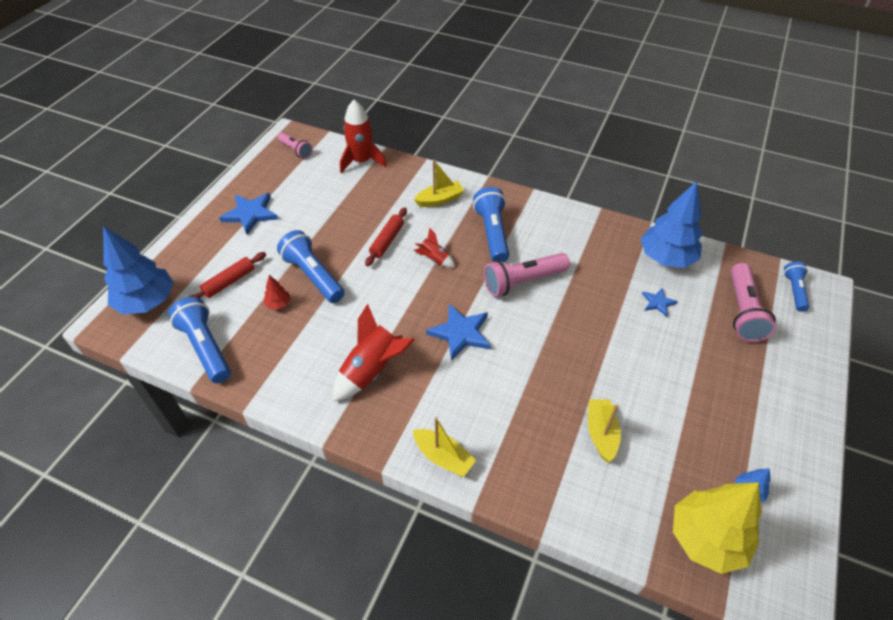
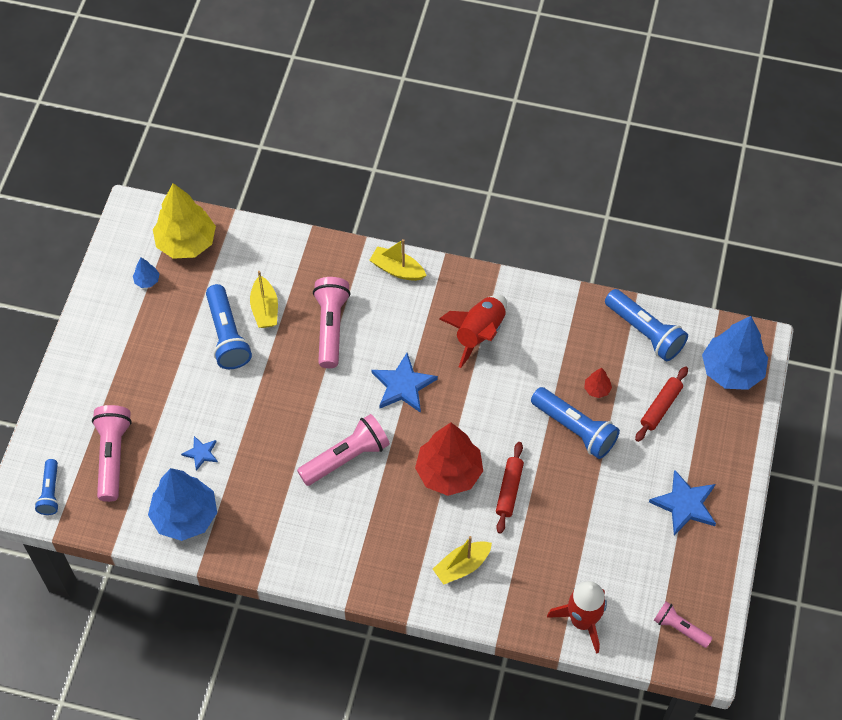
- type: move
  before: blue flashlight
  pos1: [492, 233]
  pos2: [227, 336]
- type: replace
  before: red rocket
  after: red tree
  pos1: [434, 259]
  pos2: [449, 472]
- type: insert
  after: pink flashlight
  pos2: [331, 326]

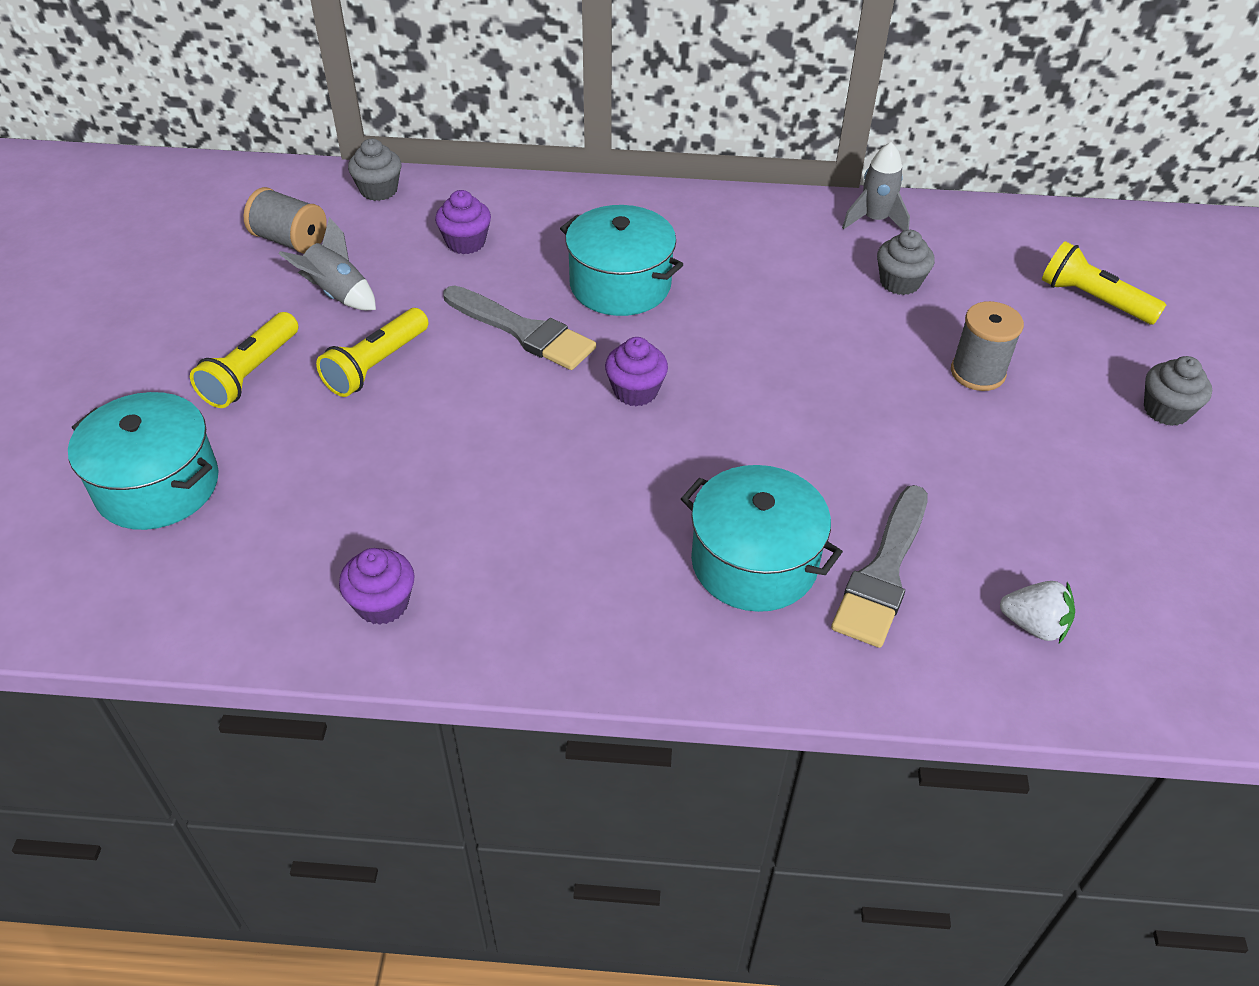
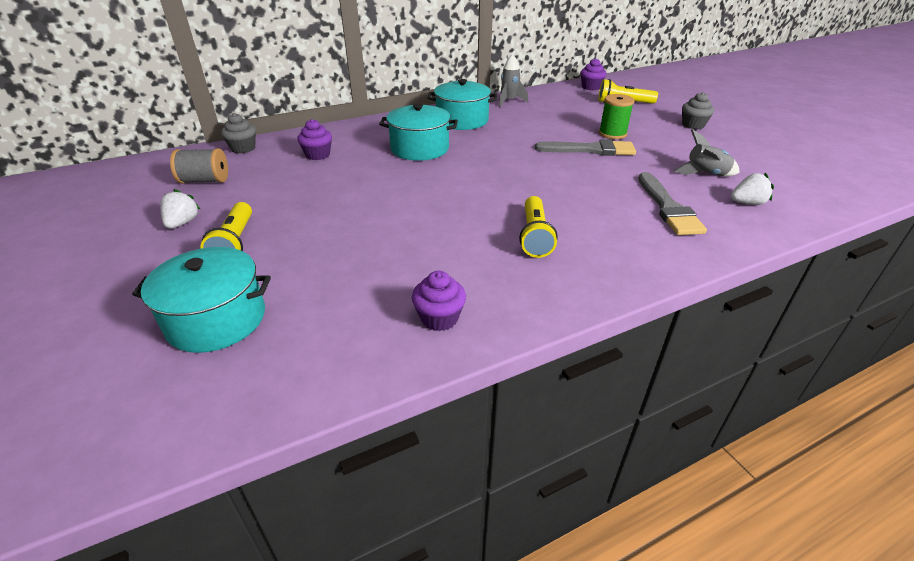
- type: move
  before: grey rocket
  pos1: [338, 294]
  pos2: [705, 174]
- type: delete
  before: grey cupcake
  pos1: [899, 282]
- type: move
  before: grey brush
  pos1: [523, 331]
  pos2: [590, 150]
- type: recolor
  before: grey spool
  after: green spool
  pos1: [977, 373]
  pos2: [612, 134]
- type: move
  before: yellow flashlight
  pos1: [376, 365]
  pos2: [534, 236]
- type: move
  before: purple cupcake
  pos1: [635, 391]
  pos2: [591, 87]
- type: move
  before: turquoise pot
  pos1: [754, 562]
  pos2: [462, 120]
- type: insert
  after: white strawberry
  pos2: [182, 223]

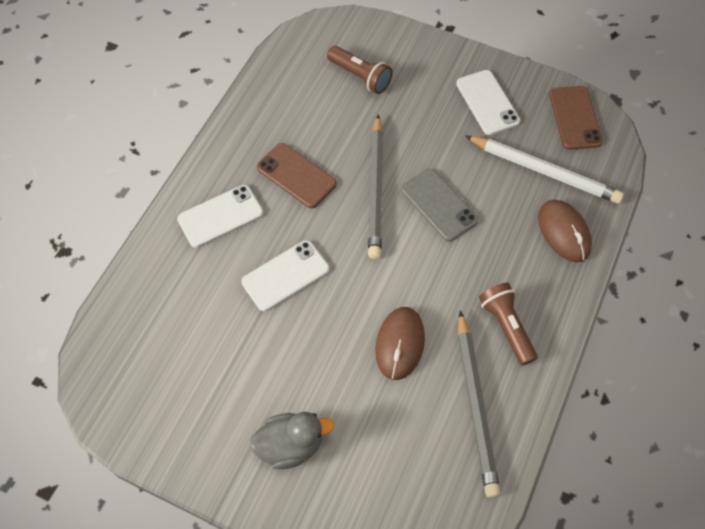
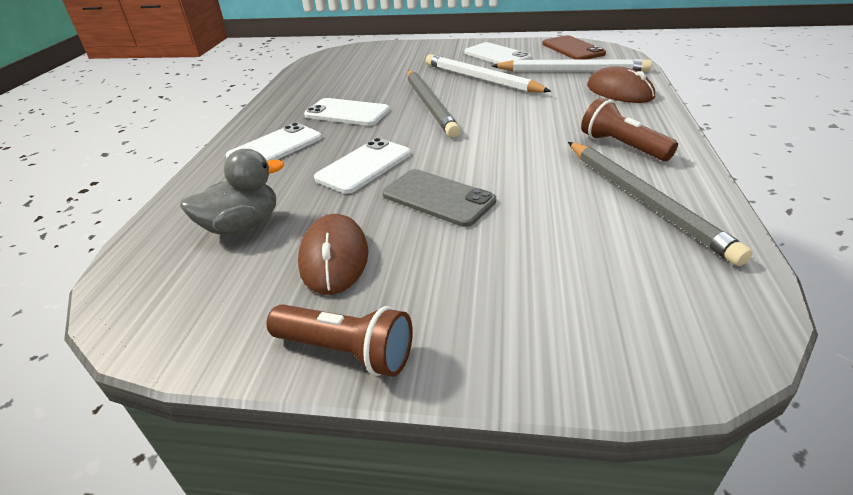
- type: move
  before: brown flashlight
  pos1: [360, 76]
  pos2: [346, 351]
- type: recolor
  before: brown phone
  after: white phone
  pos1: [296, 176]
  pos2: [347, 113]
- type: move
  before: grey phone
  pos1: [439, 205]
  pos2: [438, 198]
- type: move
  before: brown mouse
  pos1: [399, 344]
  pos2: [334, 258]
- type: move
  before: grey duck
  pos1: [291, 445]
  pos2: [242, 226]
- type: insert
  after: white pencil
  pos2: [480, 79]

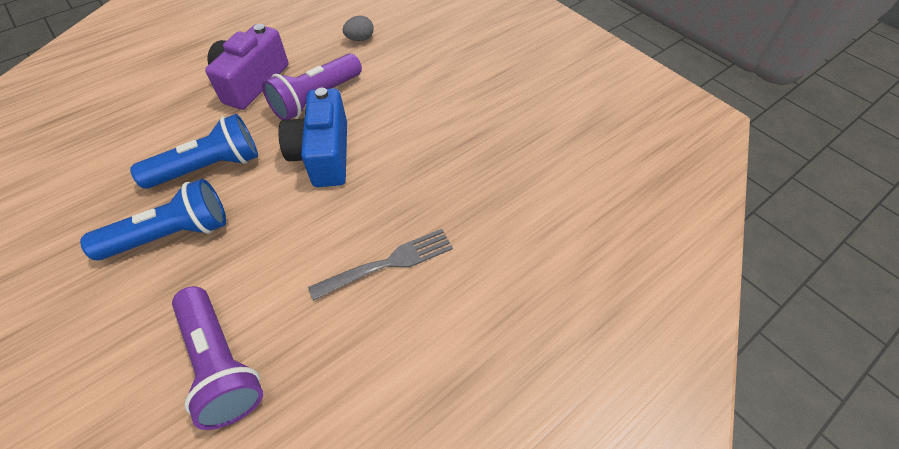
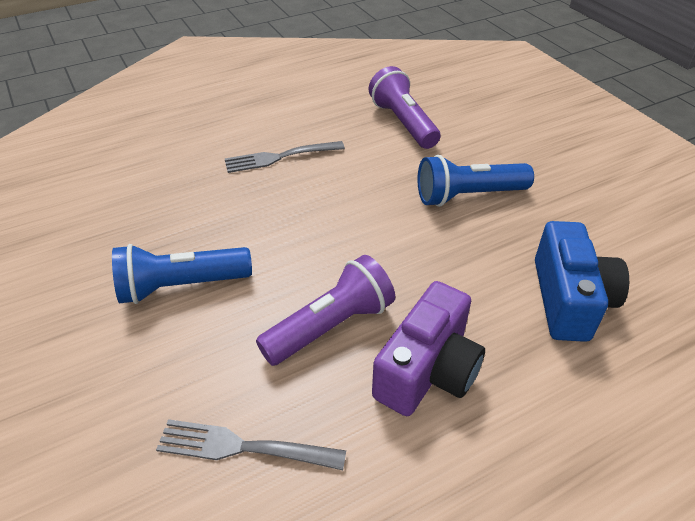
- type: replace
  before: grey egg
  after: grey fork
  pos1: [360, 39]
  pos2: [244, 447]
- type: move
  before: blue camera
  pos1: [323, 154]
  pos2: [569, 299]
- type: move
  before: blue flashlight
  pos1: [209, 167]
  pos2: [181, 286]

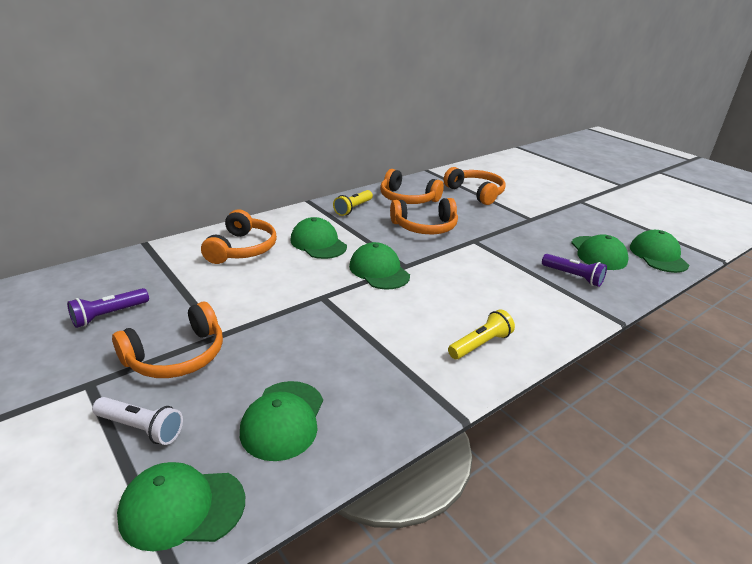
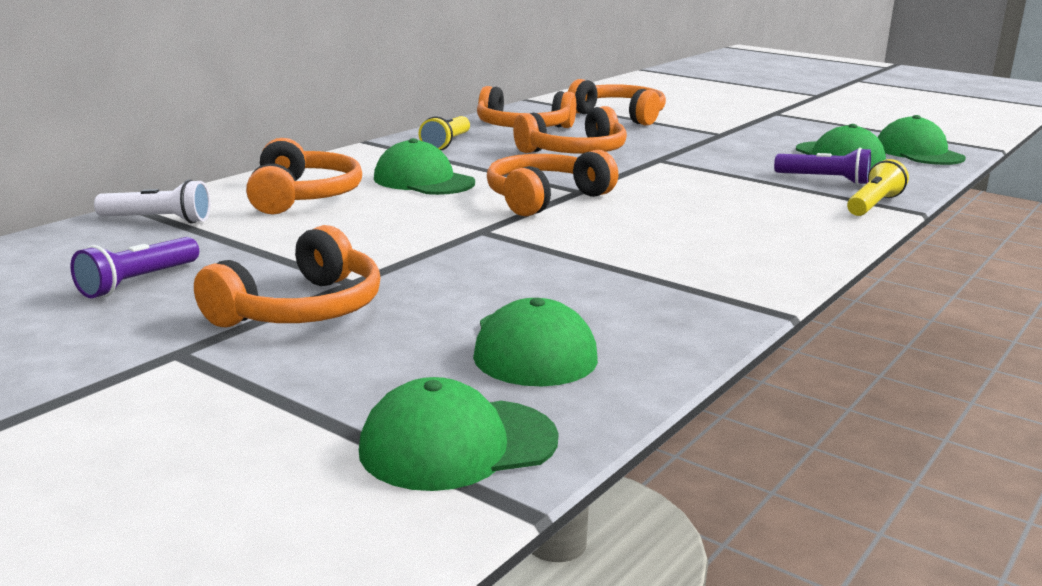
- type: replace
  before: green cap
  after: orange headphones
  pos1: [379, 271]
  pos2: [544, 198]
- type: move
  before: yellow flashlight
  pos1: [480, 344]
  pos2: [873, 205]
- type: move
  before: white flashlight
  pos1: [141, 428]
  pos2: [158, 220]

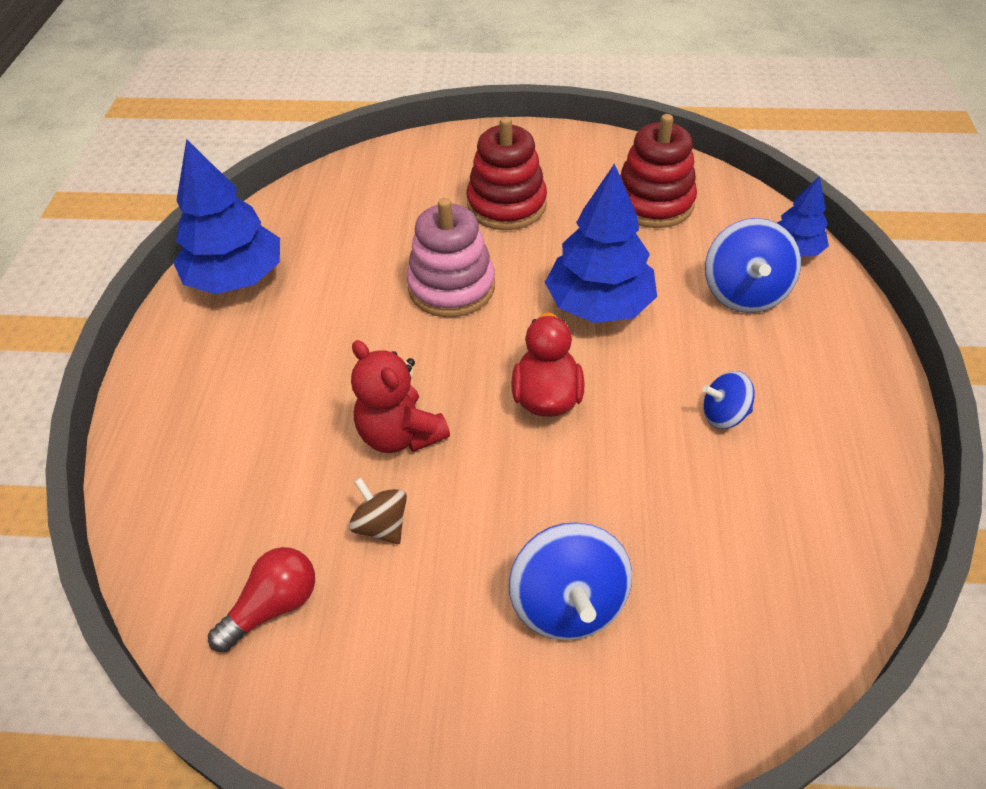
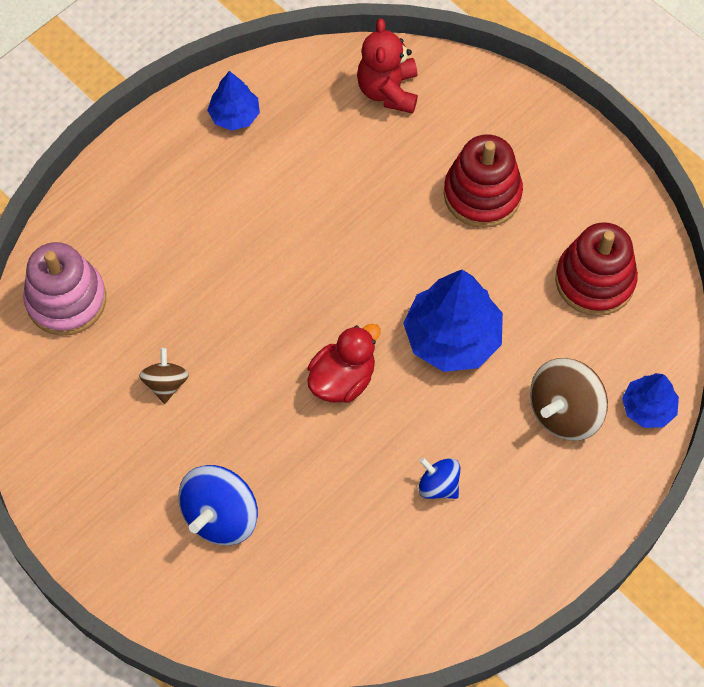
- type: resize
  before: blue tree
  pos1: [236, 278]
  pos2: [234, 115]
  scale: 0.56
- type: move
  before: pink stacking toy
  pos1: [451, 287]
  pos2: [66, 300]
- type: recolor
  before: blue spinning top
  after: brown spinning top
  pos1: [744, 293]
  pos2: [564, 411]
- type: move
  before: red teddy bear
  pos1: [400, 434]
  pos2: [388, 91]
- type: delete
  before: red light bulb
  pos1: [273, 606]

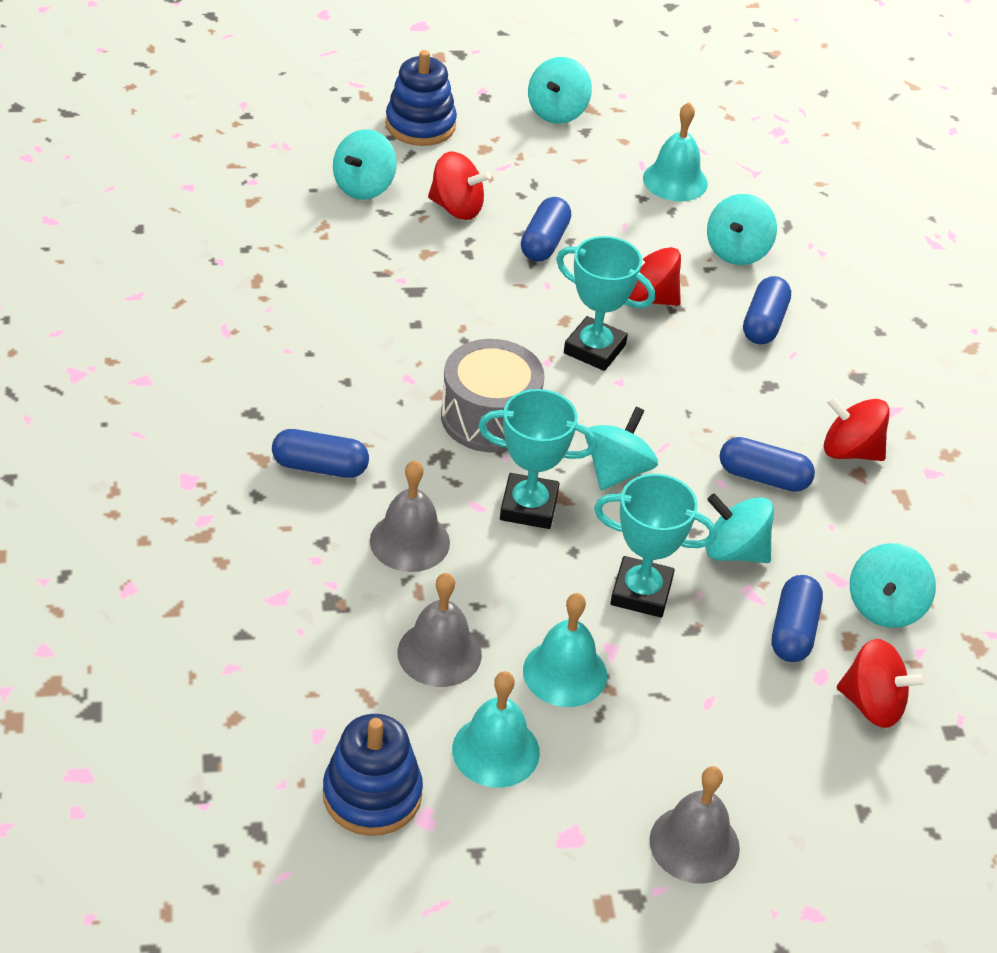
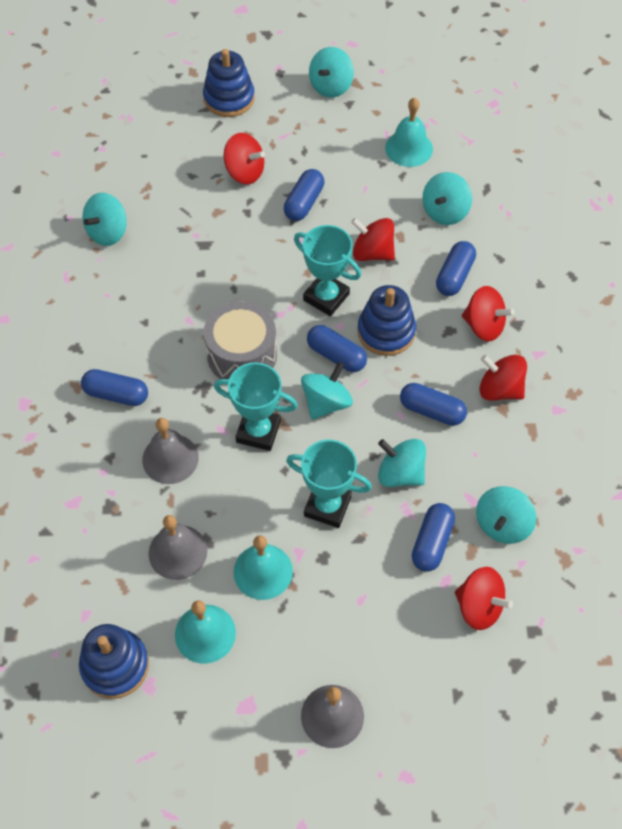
- type: move
  before: turquoise spinning top
  pos1: [364, 187]
  pos2: [108, 232]
- type: insert
  after: blue stacking toy
  pos2: [386, 332]
- type: insert
  after: red spinning top
  pos2: [484, 326]
- type: insert
  after: blue capsule
  pos2: [336, 355]

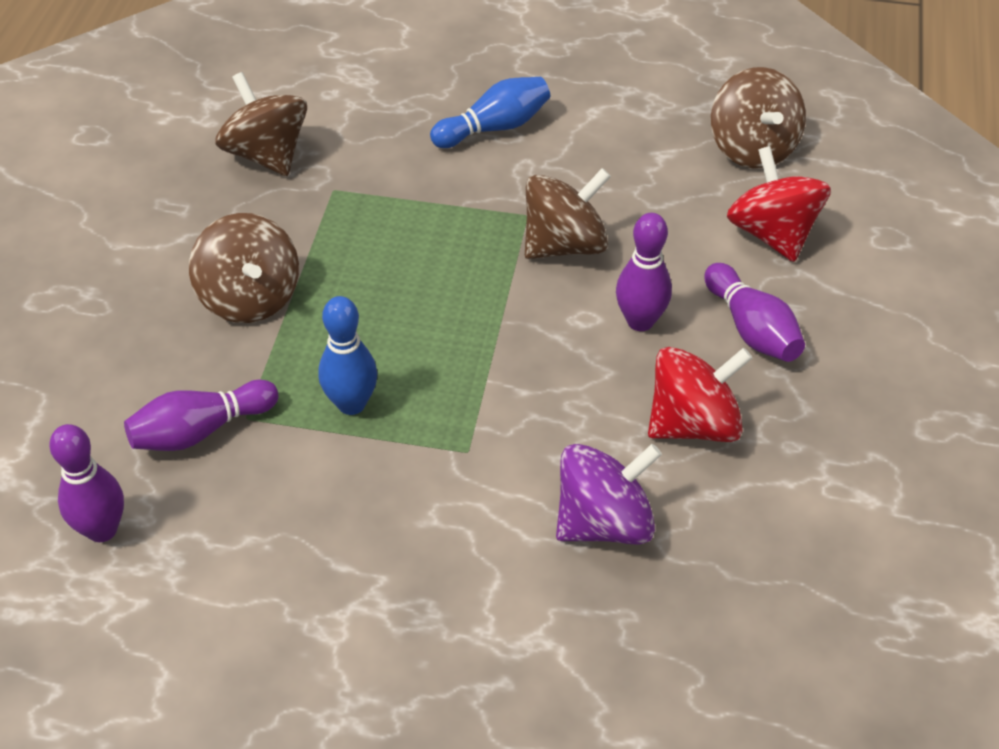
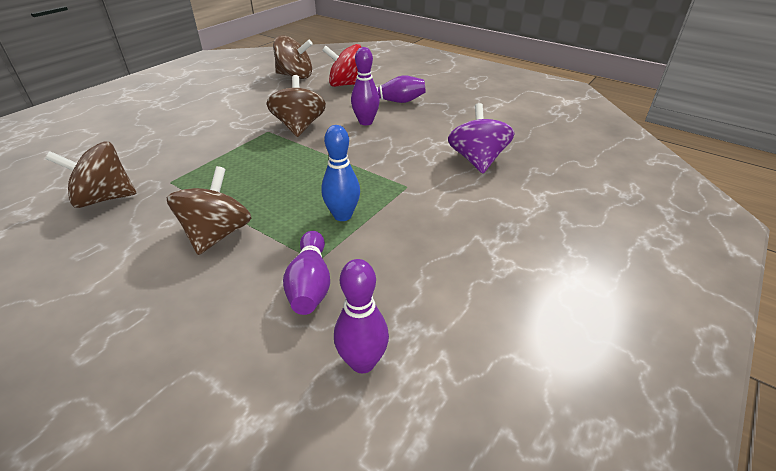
- type: delete
  before: blue bowling pin
  pos1: [494, 127]
- type: rotate
  before: brown spinning top
  pos1: [250, 298]
  pos2: [217, 234]
  turn: -75
- type: delete
  before: red spinning top
  pos1: [693, 423]

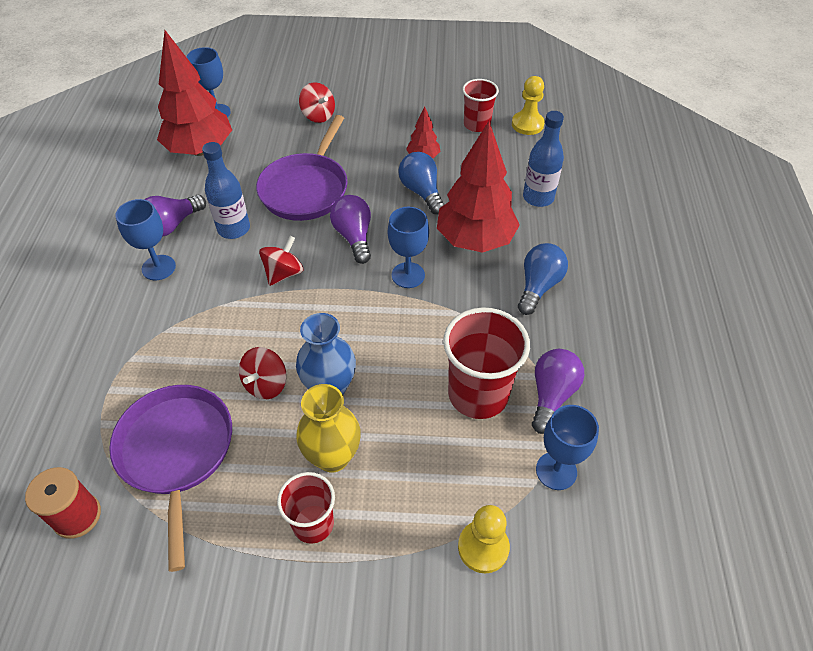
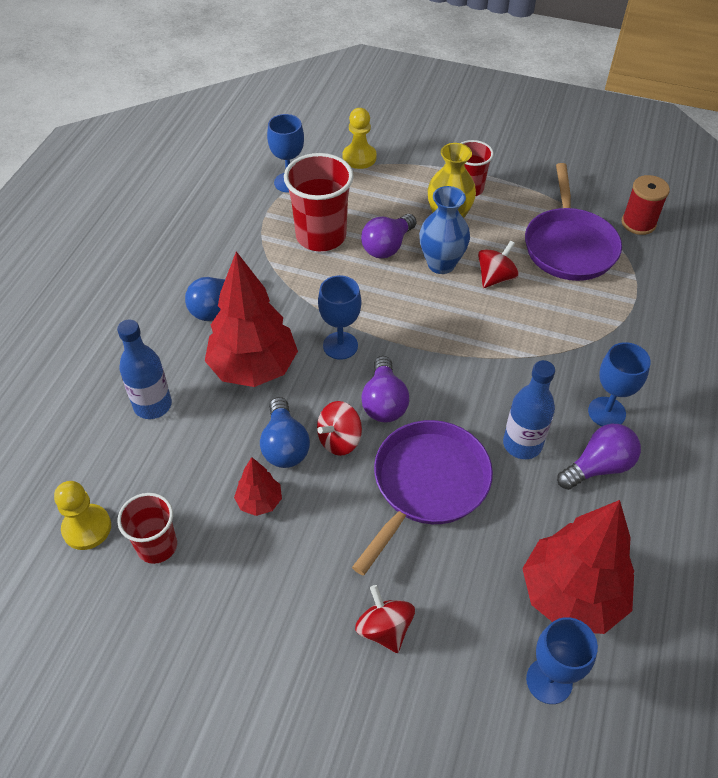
- type: move
  before: red spinning top
  pos1: [283, 273]
  pos2: [339, 440]
- type: move
  before: purple light bulb
  pos1: [551, 395]
  pos2: [387, 246]

